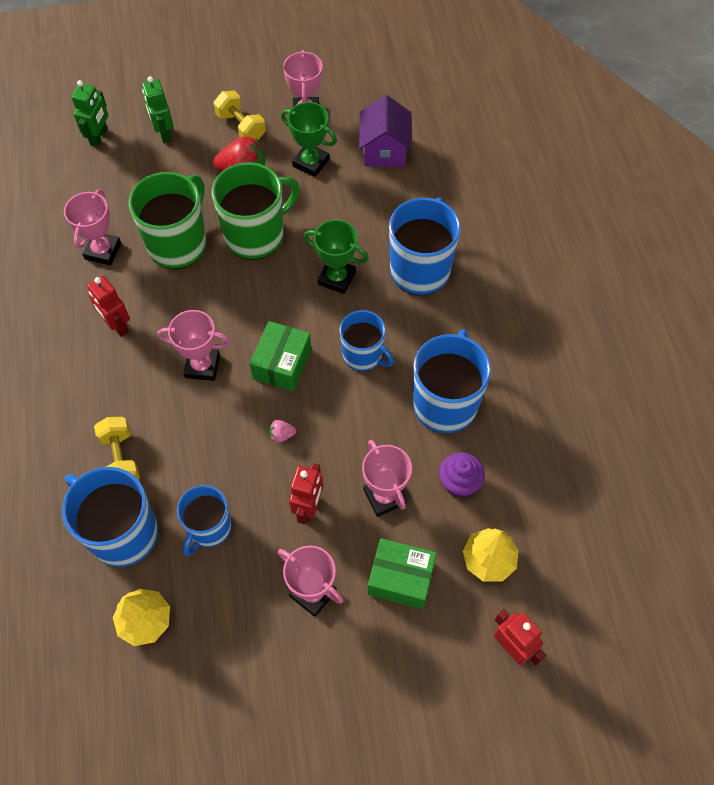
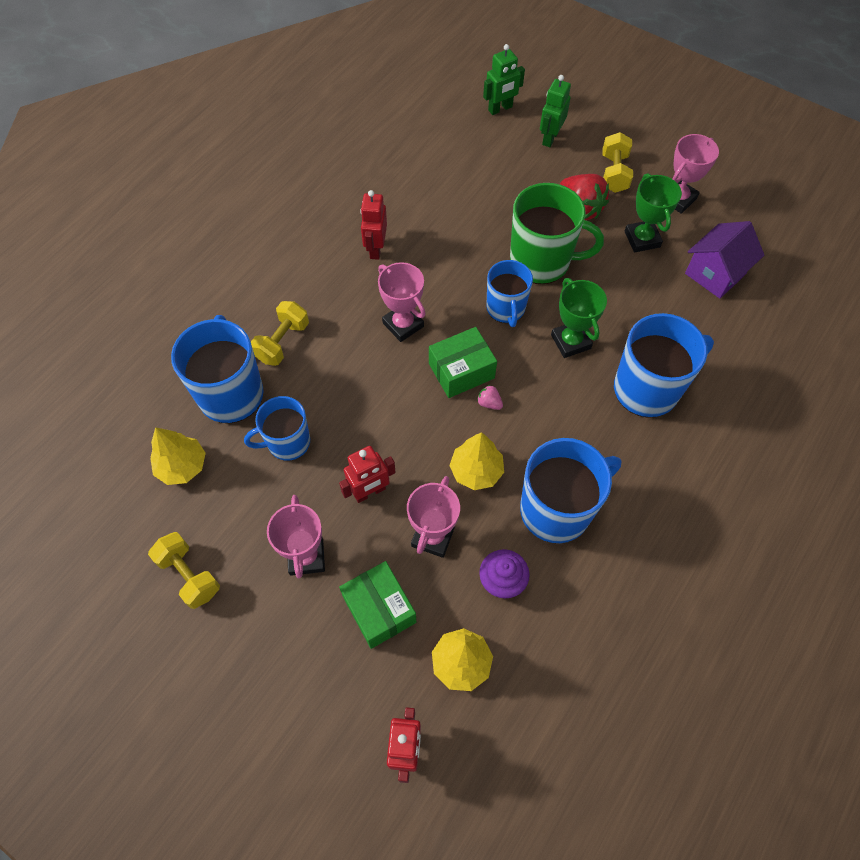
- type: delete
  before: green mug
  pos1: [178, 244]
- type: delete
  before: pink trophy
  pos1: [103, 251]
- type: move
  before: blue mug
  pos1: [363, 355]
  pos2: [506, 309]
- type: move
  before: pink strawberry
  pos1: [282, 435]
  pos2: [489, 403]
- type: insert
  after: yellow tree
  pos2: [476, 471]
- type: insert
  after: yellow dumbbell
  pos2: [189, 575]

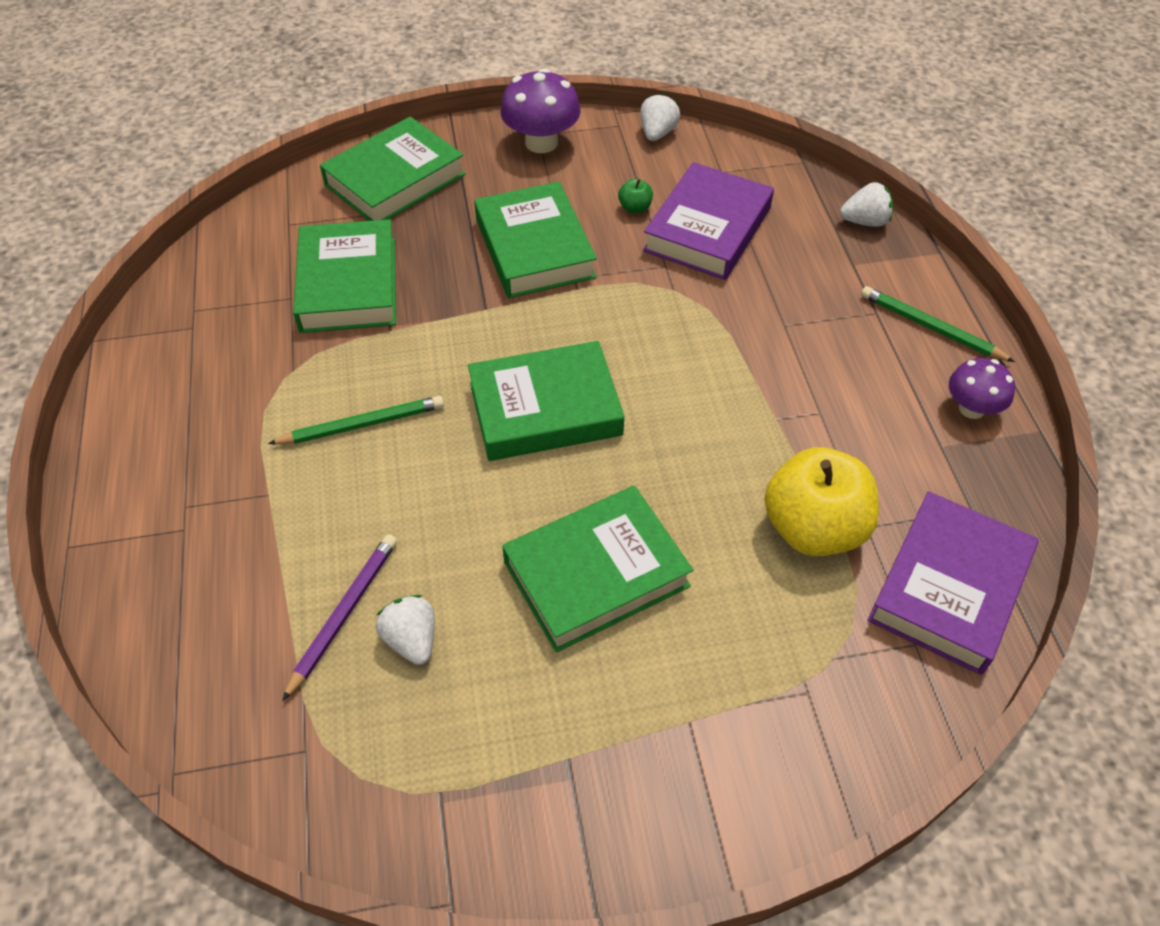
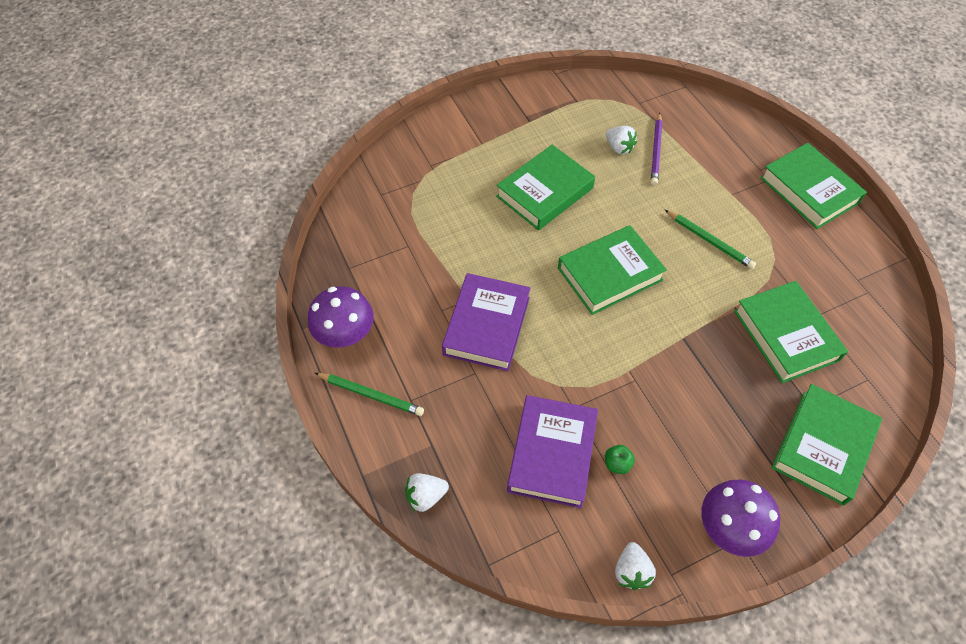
- type: move
  before: green book
  pos1: [534, 248]
  pos2: [809, 190]
- type: resize
  before: purple mushroom
  pos1: [971, 408]
  pos2: [345, 334]
  scale: 1.55
- type: rotate
  before: green pencil
  pos1: [362, 425]
  pos2: [709, 241]
  turn: -105
- type: delete
  before: yellow apple
  pos1: [813, 528]
- type: move
  before: purple book
  pos1: [949, 588]
  pos2: [486, 326]

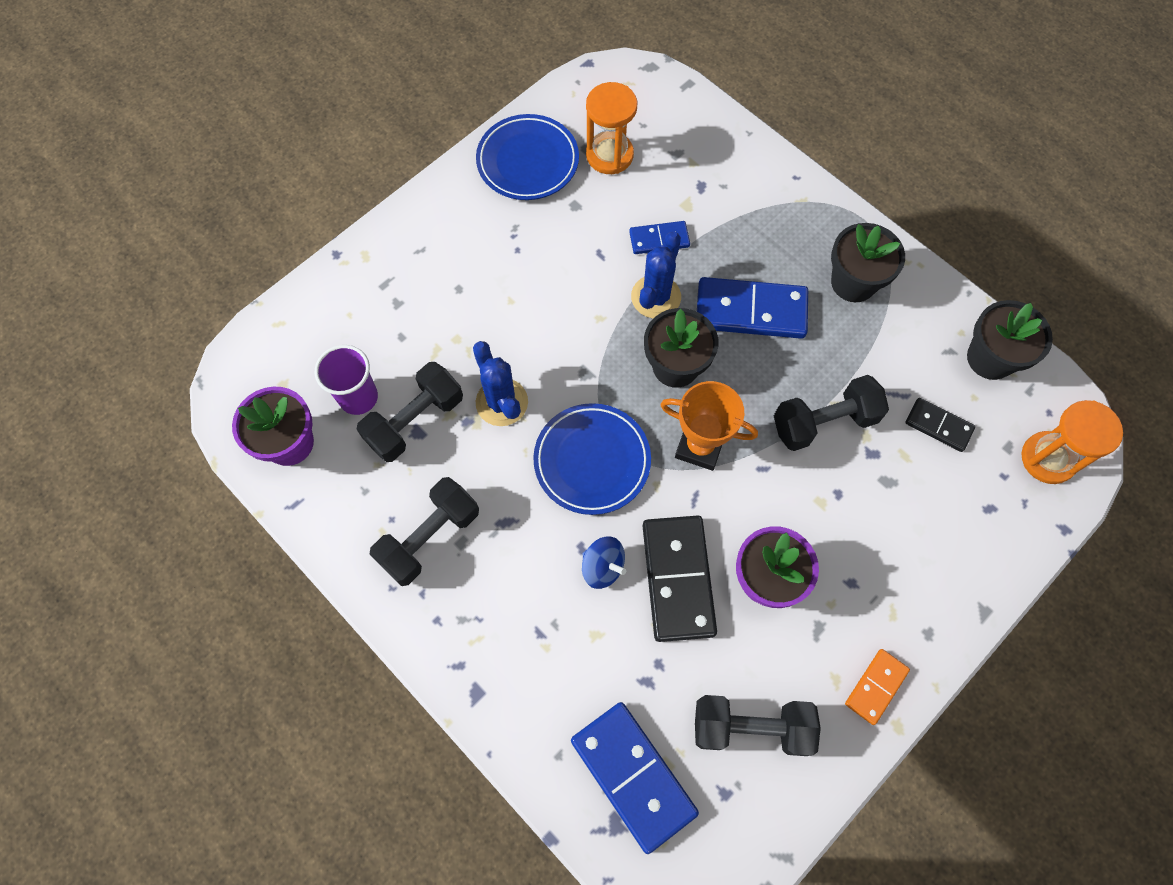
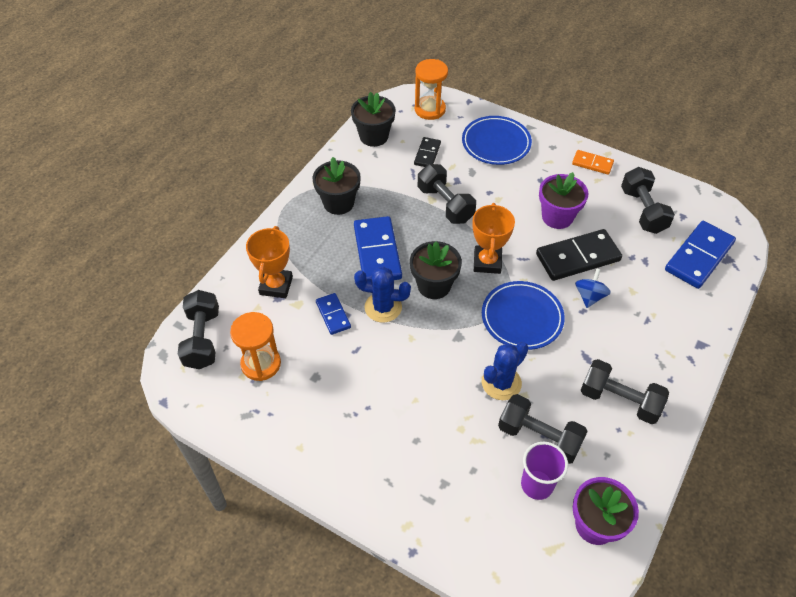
- type: move
  before: blue plate
  pos1: [528, 161]
  pos2: [496, 143]
- type: insert
  after: orange trophy
  pos2: [276, 286]
- type: insert
  after: black dumbbell
  pos2: [202, 339]

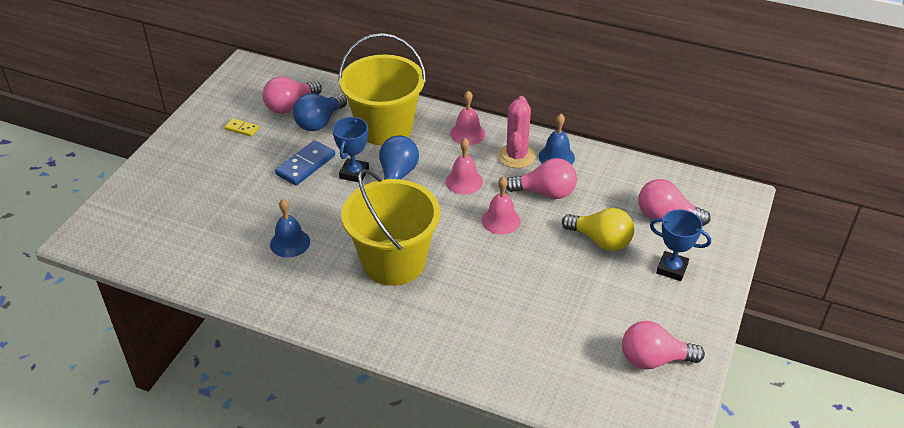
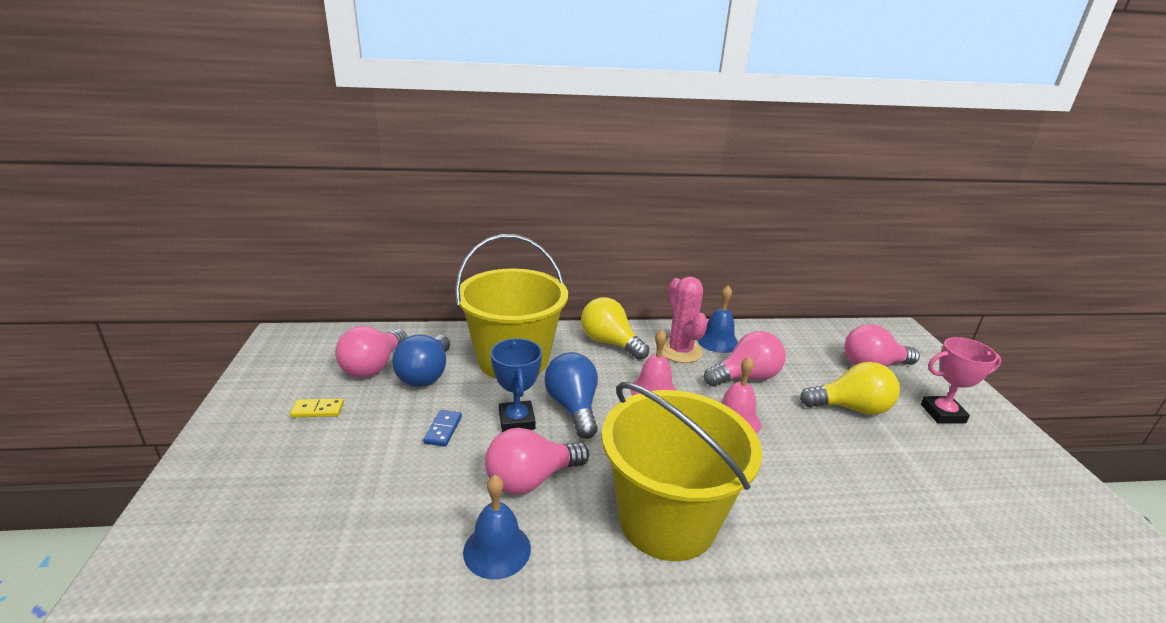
- type: replace
  before: pink bell
  after: yellow light bulb
  pos1: [467, 133]
  pos2: [609, 343]
- type: resize
  before: blue domino
  pos1: [306, 165]
  pos2: [443, 430]
  scale: 0.55
- type: recolor
  before: blue trophy
  after: pink trophy
  pos1: [672, 269]
  pos2: [942, 413]
- type: move
  before: pink light bulb
  pos1: [653, 359]
  pos2: [531, 479]

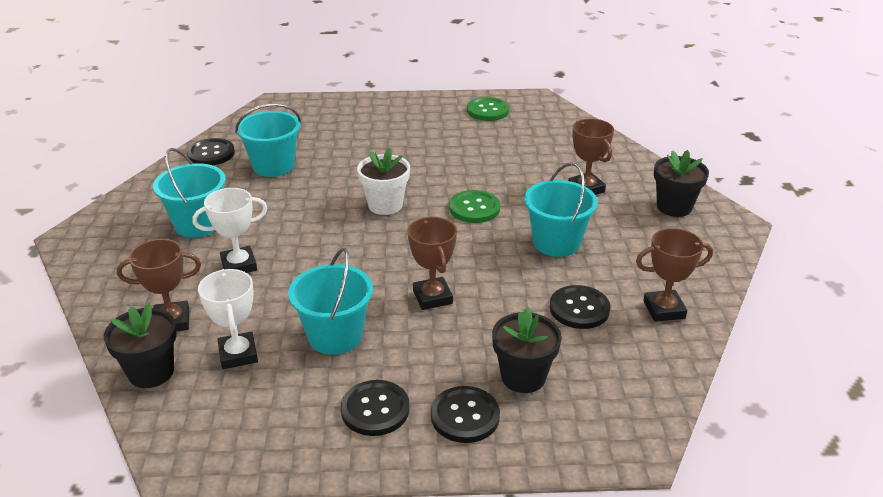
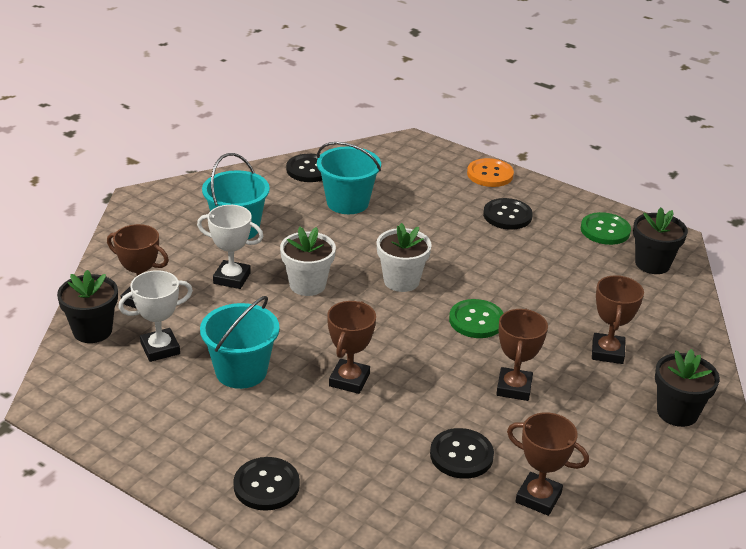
- type: replace
  before: turquoise bucket
  after: brown trophy
  pos1: [556, 242]
  pos2: [514, 388]
- type: rotate
  before: white trophy
  pos1: [238, 354]
  pos2: [160, 349]
  turn: 45
- type: move
  before: black flower pot
  pos1: [523, 377]
  pos2: [652, 264]
- type: move
  before: black button
  pos1: [375, 409]
  pos2: [507, 215]
- type: insert
  after: orange button
  pos2: [490, 174]
- type: insert
  after: white flower pot
  pos2: [307, 285]

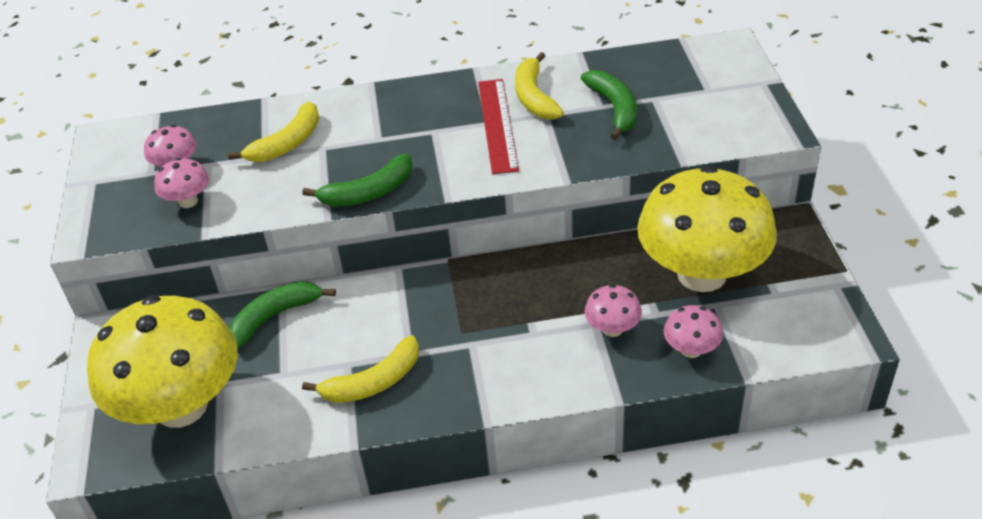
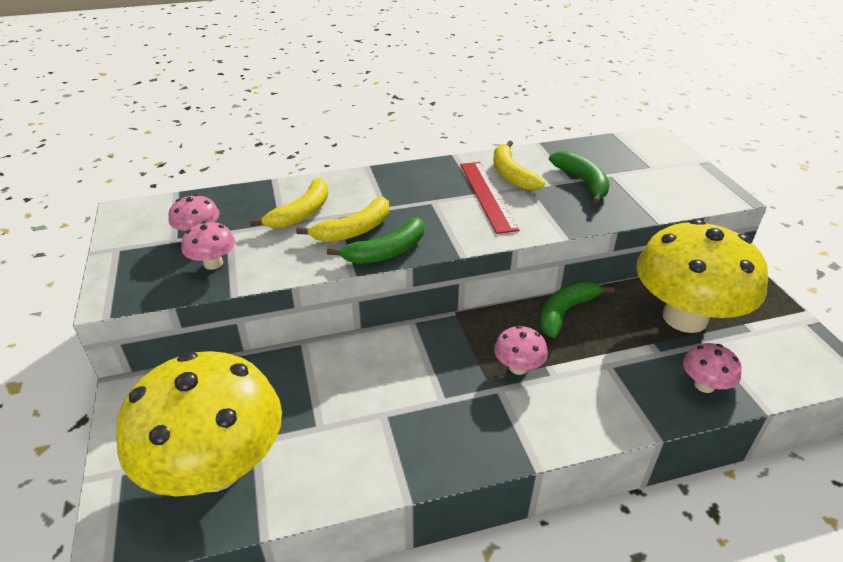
- type: move
  before: green banana
  pos1: [274, 317]
  pos2: [565, 312]
- type: move
  before: pink mushroom
  pos1: [612, 329]
  pos2: [518, 367]
- type: move
  before: yellow banana
  pos1: [373, 382]
  pos2: [354, 230]

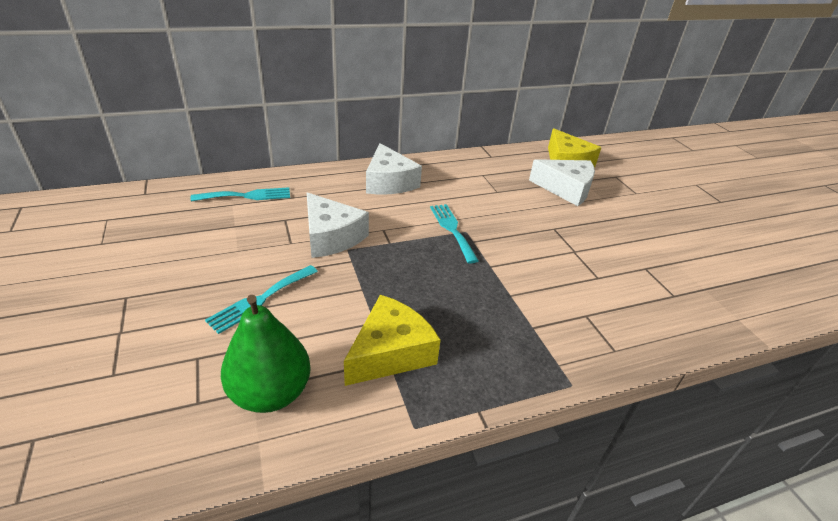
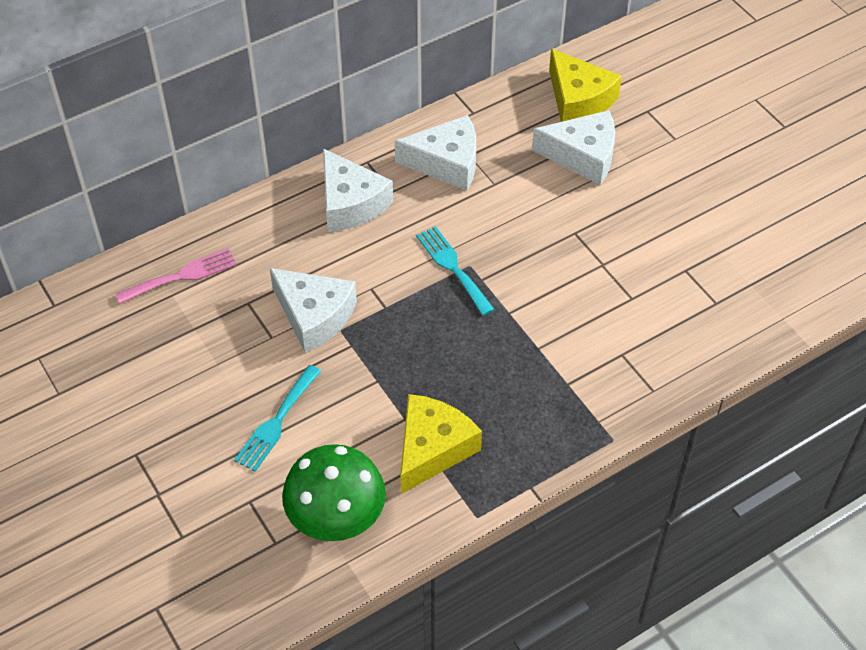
- type: recolor
  before: turquoise fork
  after: pink fork
  pos1: [247, 196]
  pos2: [182, 276]
- type: replace
  before: green pear
  after: green mushroom
  pos1: [270, 393]
  pos2: [336, 517]
- type: insert
  after: white cheese
  pos2: [446, 163]

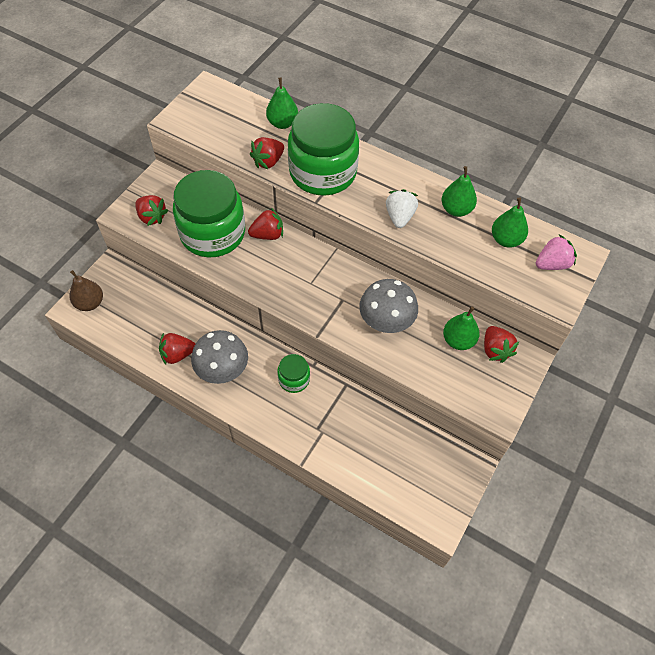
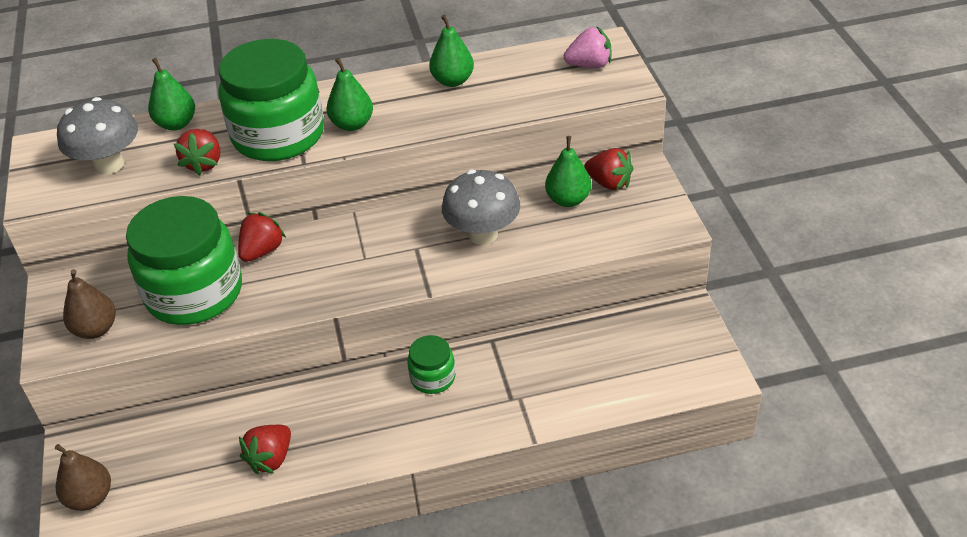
- type: delete
  before: white strawberry
  pos1: [399, 217]
- type: replace
  before: red strawberry
  after: brown pear
  pos1: [152, 217]
  pos2: [96, 329]
- type: move
  before: green pear
  pos1: [506, 240]
  pos2: [352, 124]
- type: rotate
  before: pink strawberry
  pos1: [552, 264]
  pos2: [589, 65]
  turn: 60
- type: move
  before: grey mushroom
  pos1: [222, 370]
  pos2: [109, 164]

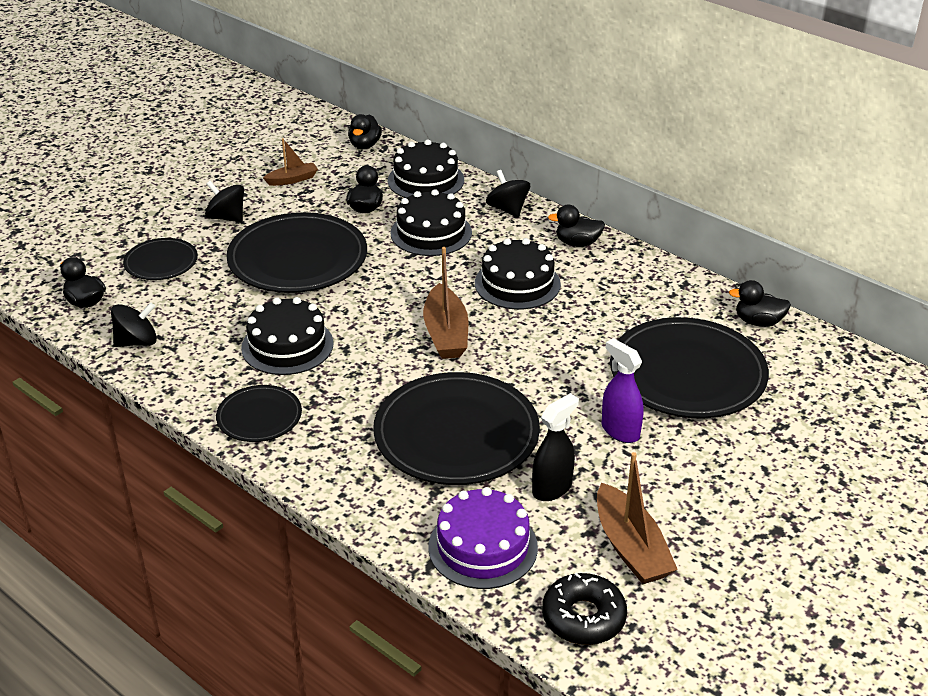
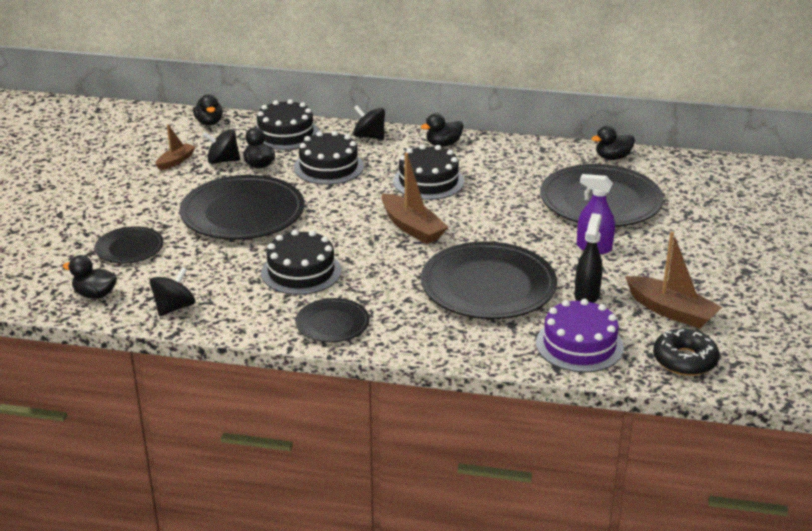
- type: move
  before: black spinning top
  pos1: [227, 218]
  pos2: [223, 161]

